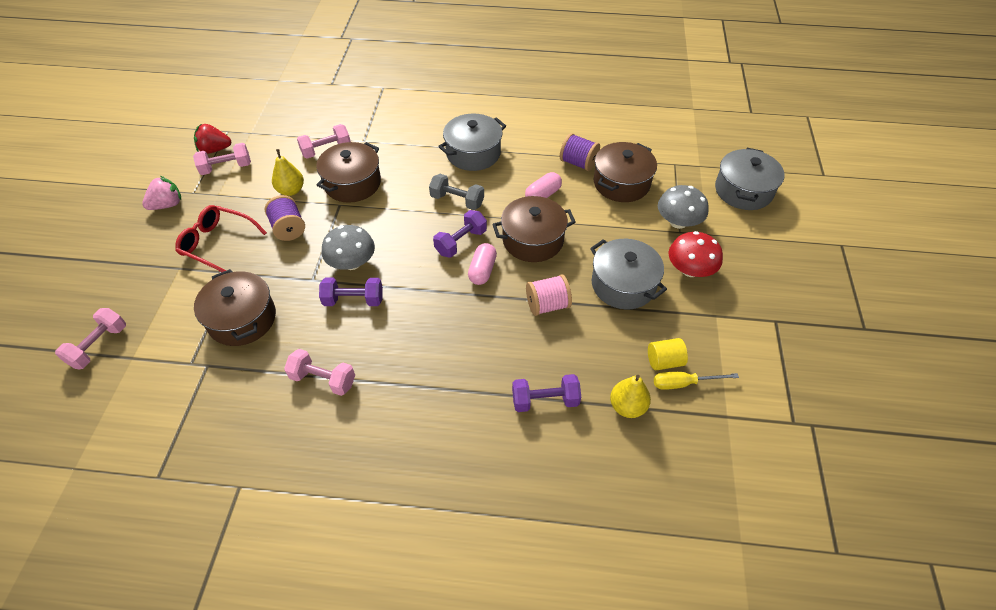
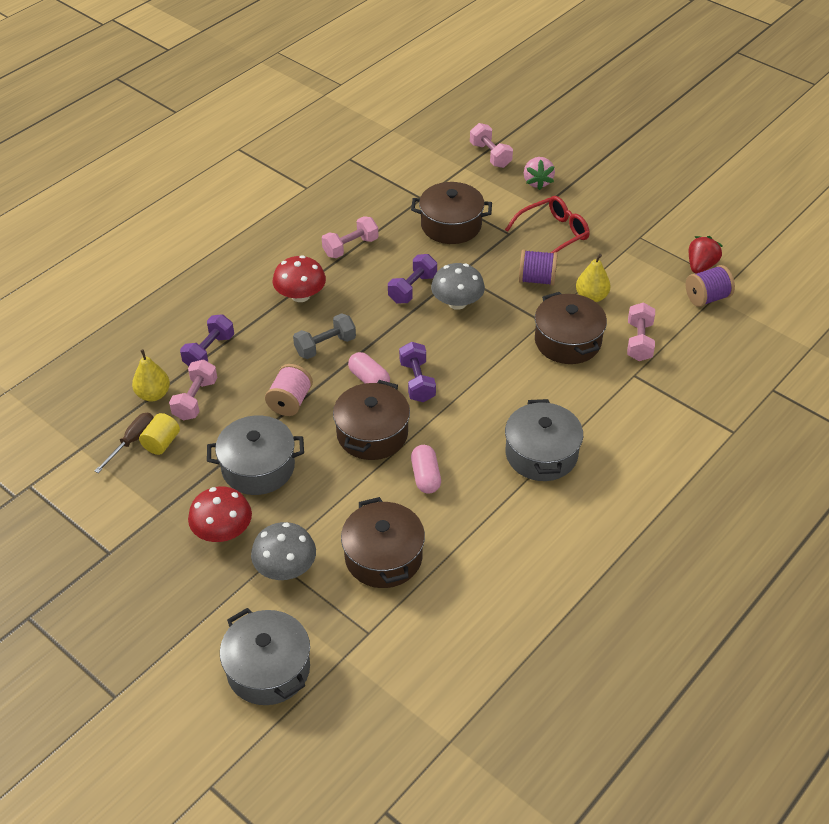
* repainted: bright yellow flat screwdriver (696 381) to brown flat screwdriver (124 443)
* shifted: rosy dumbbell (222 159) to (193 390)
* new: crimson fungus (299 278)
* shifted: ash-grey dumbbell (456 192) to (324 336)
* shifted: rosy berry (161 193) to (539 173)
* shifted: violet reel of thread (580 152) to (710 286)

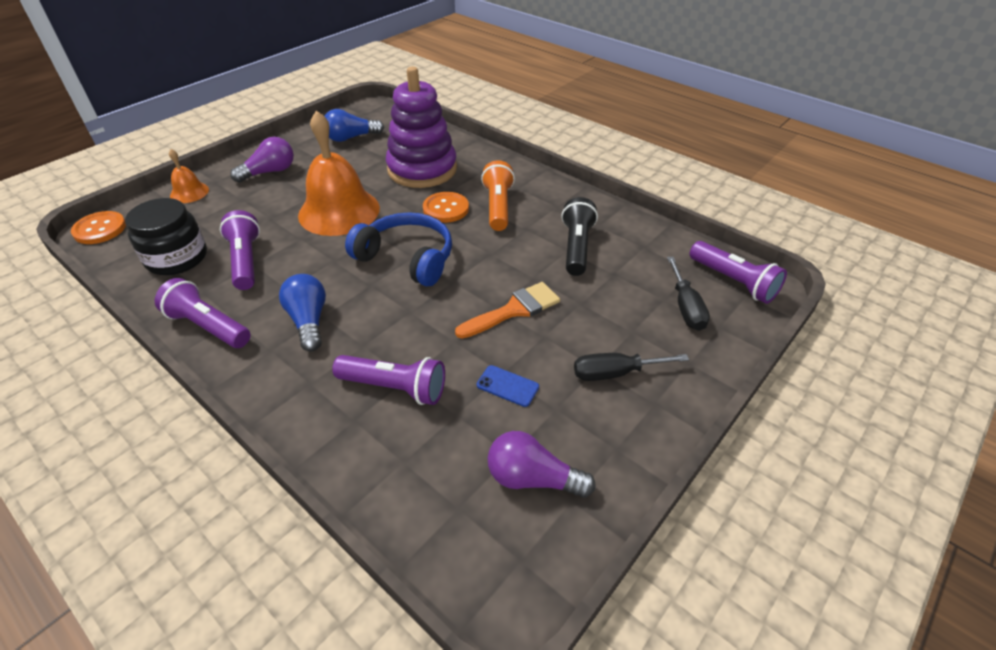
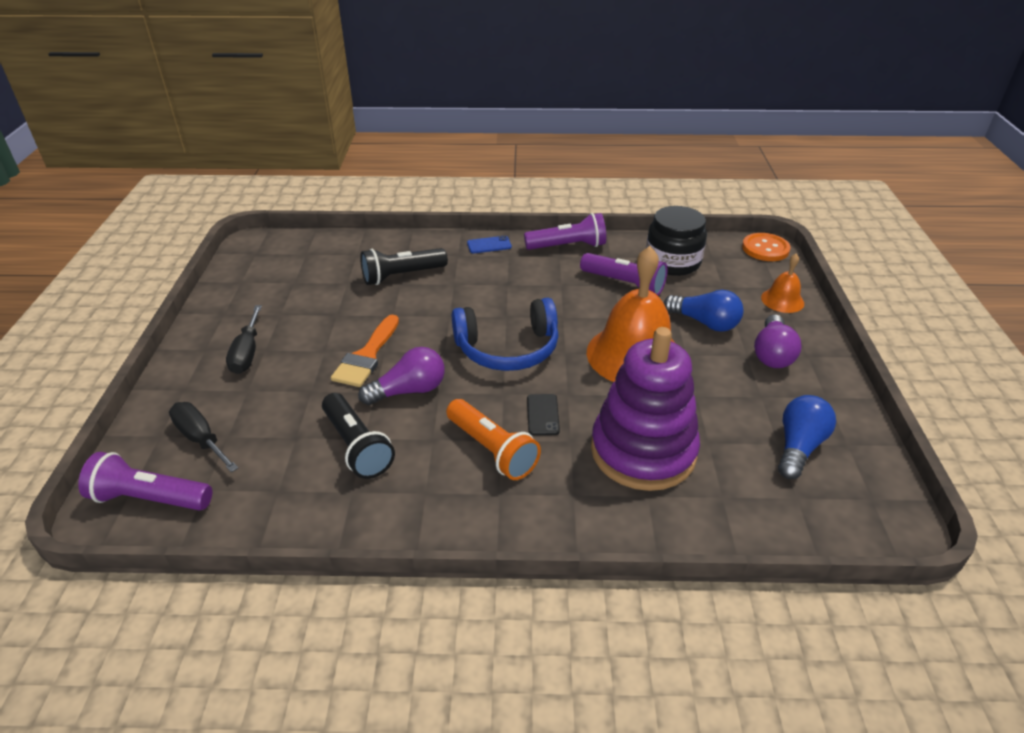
* rotated: jet-black flat screwdriver (631 367) = (244 339) 135 degrees clockwise
* shifted: violet light bulb (542 464) to (401 376)
* repainted: violet torch (388 380) to jet-black torch (404 266)
* shifted: royal blue smartphone (508 386) to (489 244)
* swapped: orange shirt button (446 207) to jet-black smartphone (543 414)
* shifted: royal blue light bulb (302 312) to (704 311)

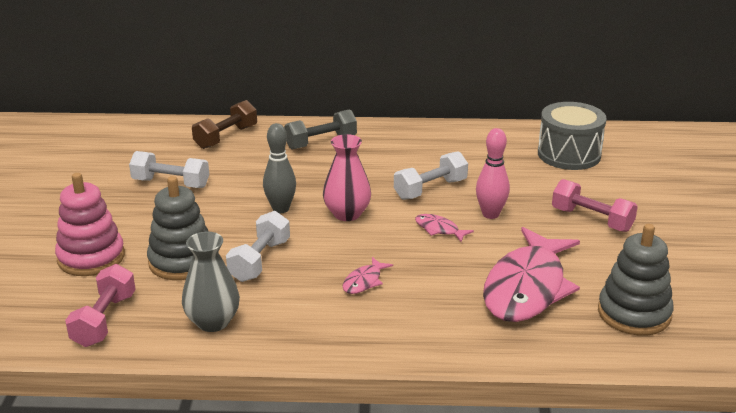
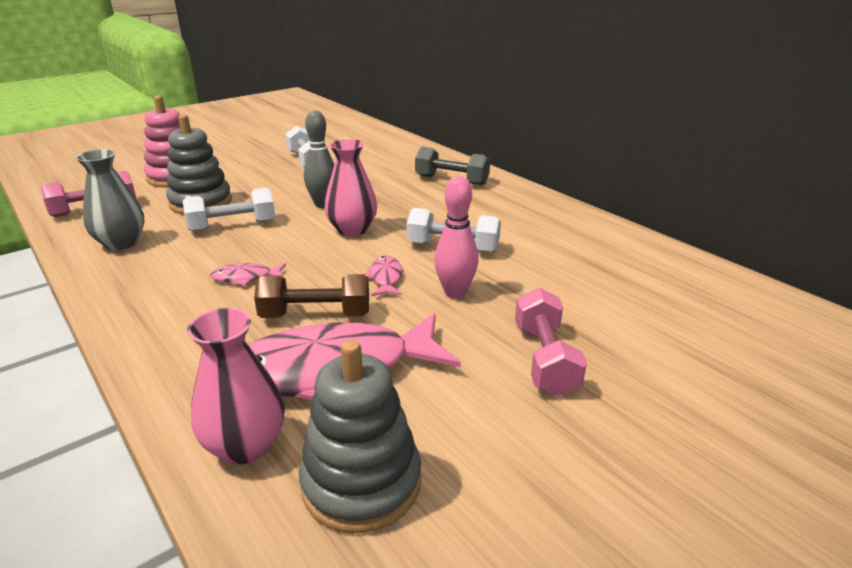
* new: rosy vase (236 386)
* shifted: brown dumbbell (224 124) to (311 296)
* gone: ash-grey toy drum (572 136)

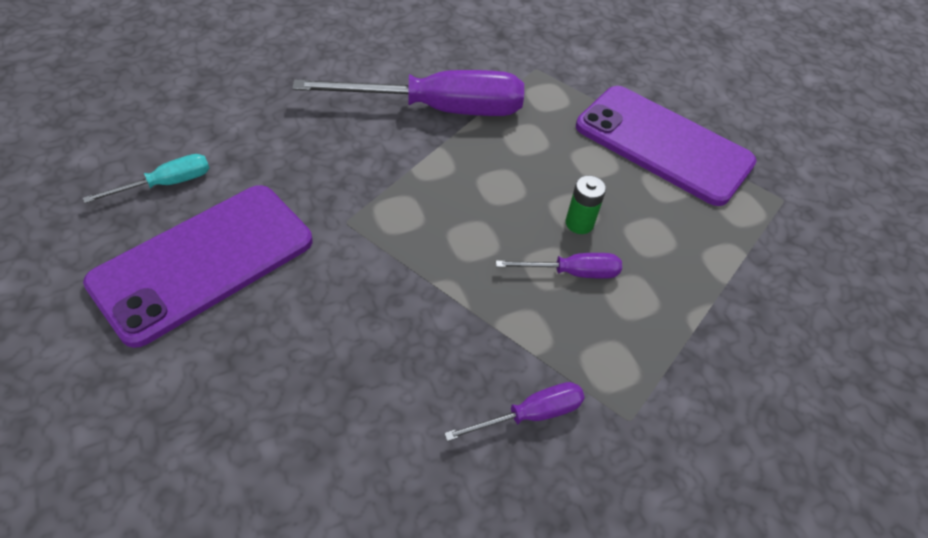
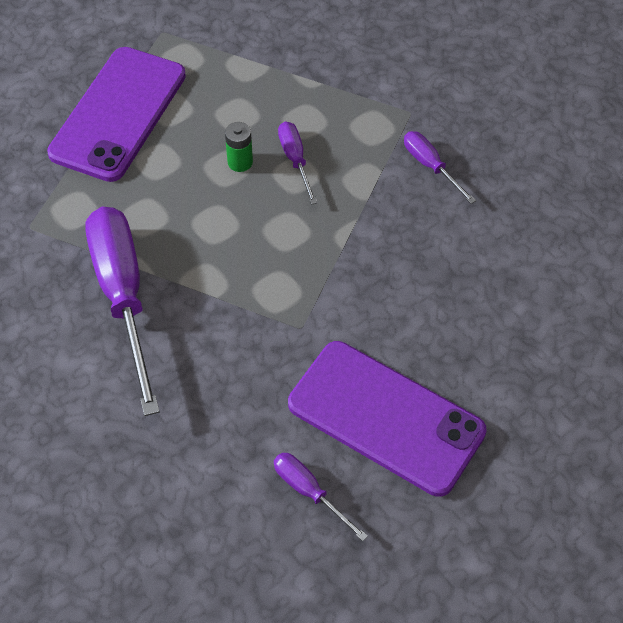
* repainted: turquoise flat screwdriver (146 178) to violet flat screwdriver (321 497)

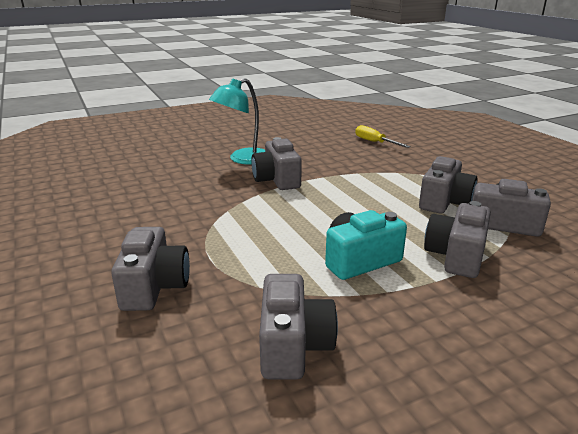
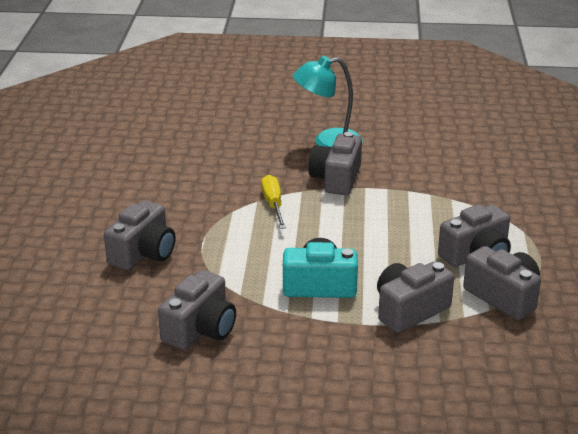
* shifted: bright yellow flat screwdriver (383 136) to (273 202)

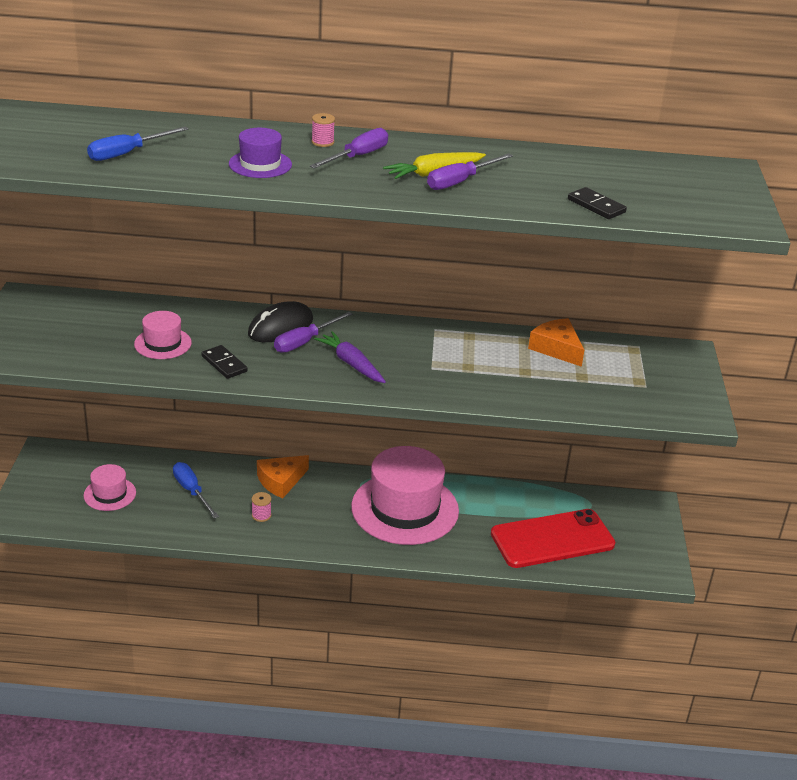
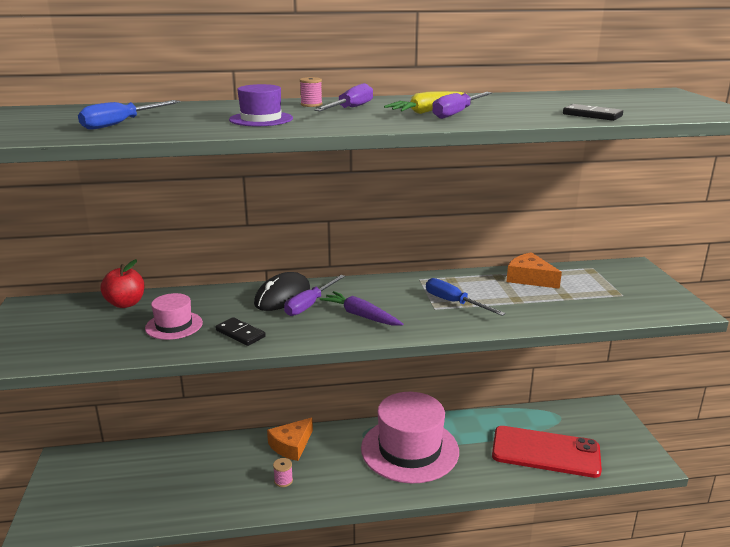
* new: crimson apple (122 283)
* shifted: royal blue flat screwdriver (196 490) to (466 297)
* rotated: crimson smartphone (553 538) = (547 452) 45 degrees clockwise
* gone: rosy hat (109 487)

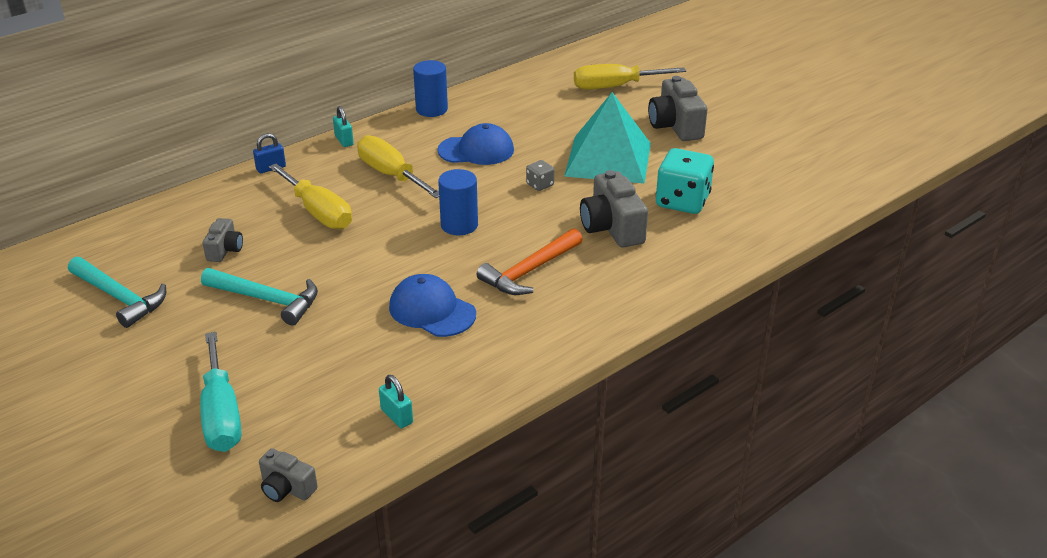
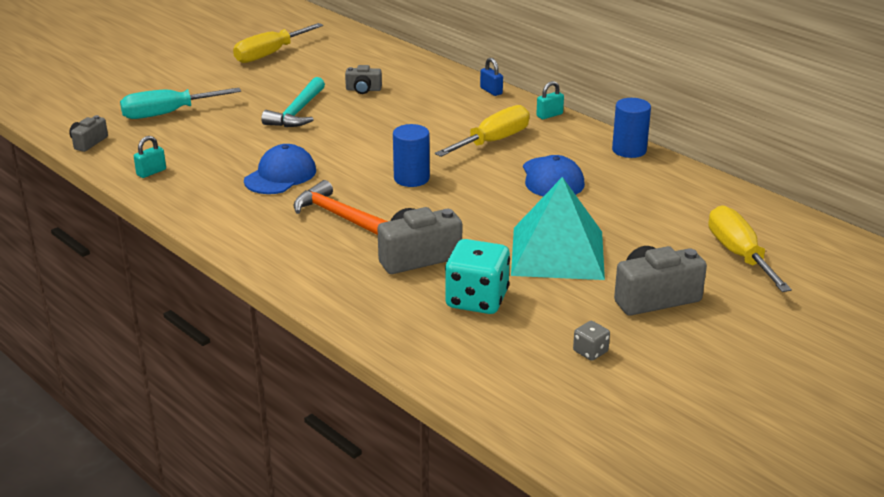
* shifted: bright yellow flat screwdriver (310 196) to (278 43)
* shifted: ash-grey die (540 175) to (591 341)
* gone: turquoise carpenter's hammer (117 292)

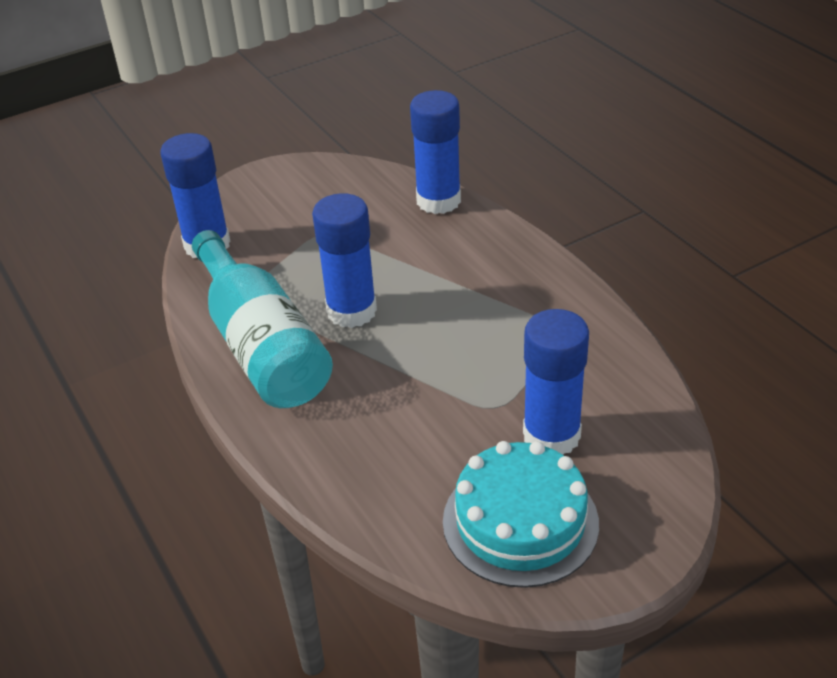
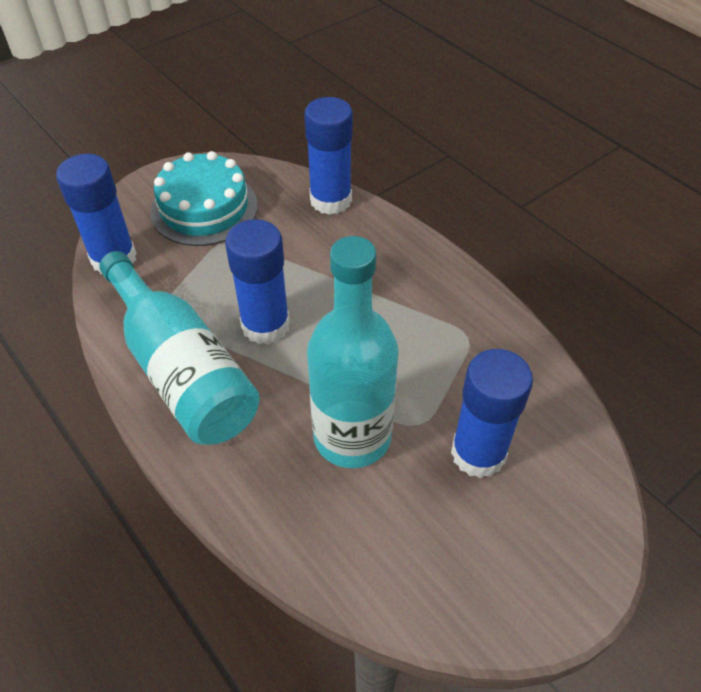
* shifted: turquoise gateau (521 514) to (204 198)
* new: turquoise flask (353 352)

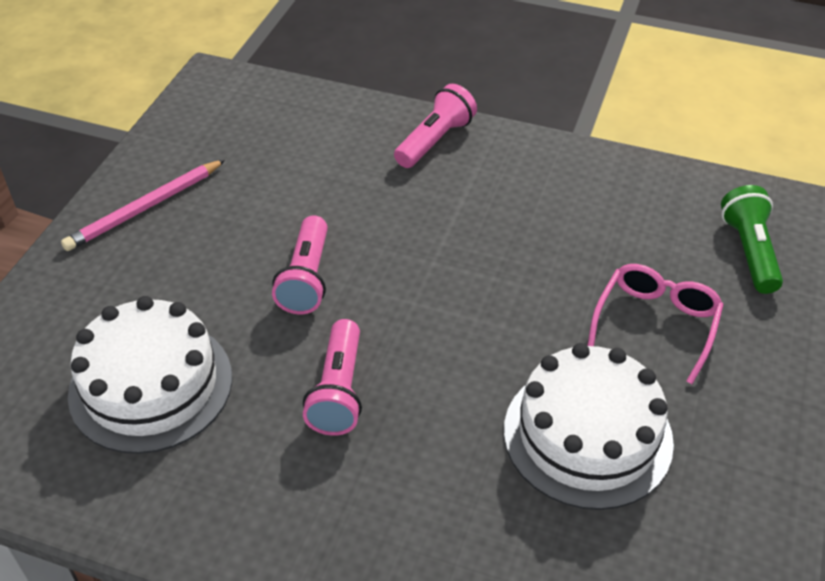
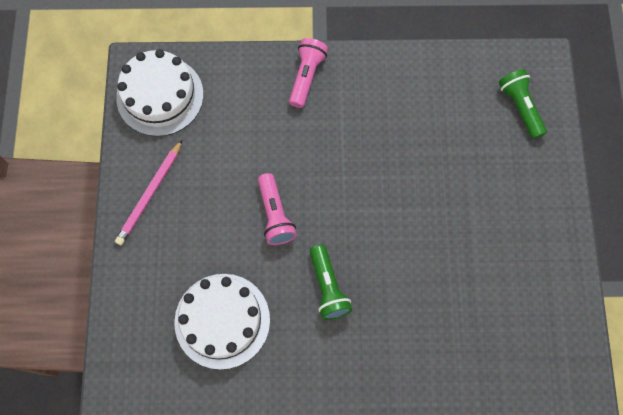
* shifted: white gateau (589 426) to (160 93)
* repainted: rosy torch (332 377) to leaf-green torch (331 282)
* gone: rosy eyeglasses (655 324)

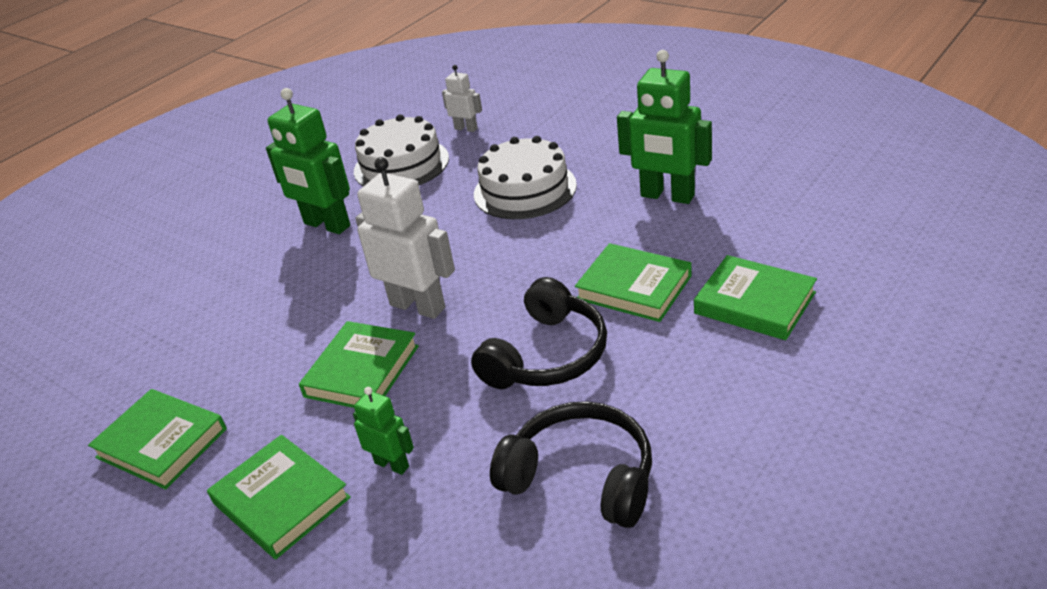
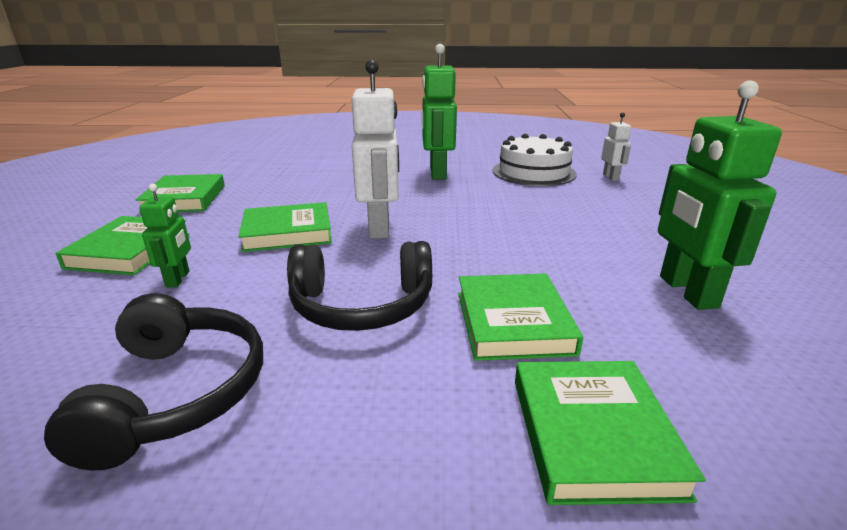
* gone: white gateau (525 177)

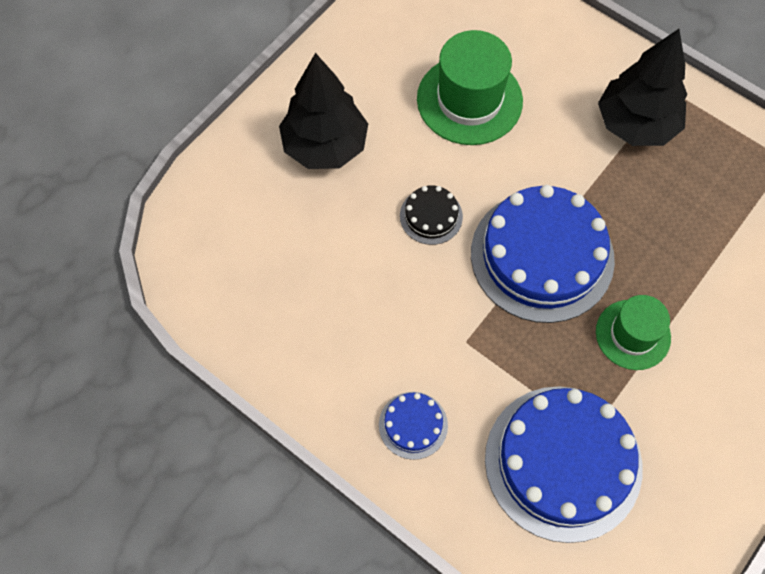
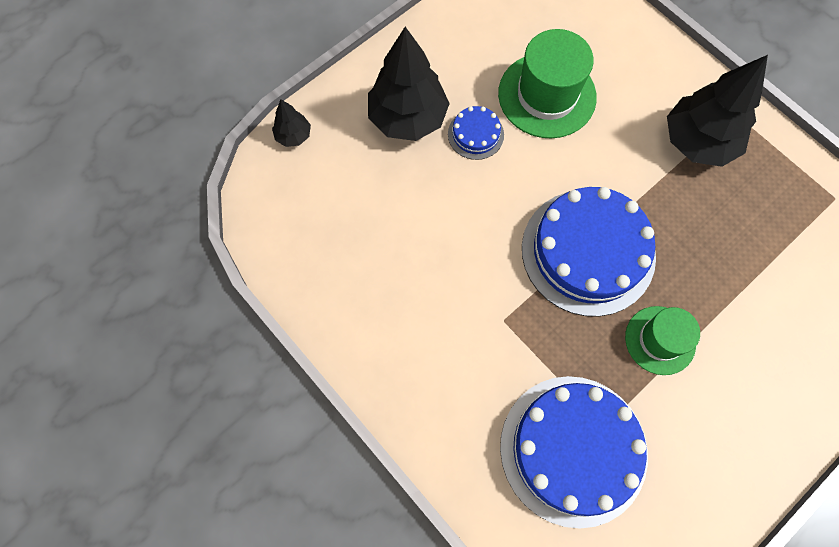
* new: jet-black toy tree (291 123)
* shifted: royal blue gateau (413 426) to (476 133)
* gone: jet-black gateau (431 215)

